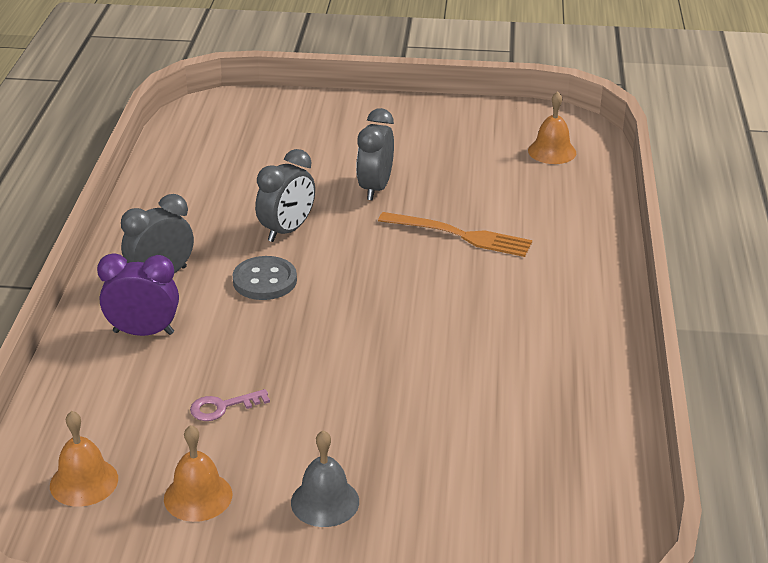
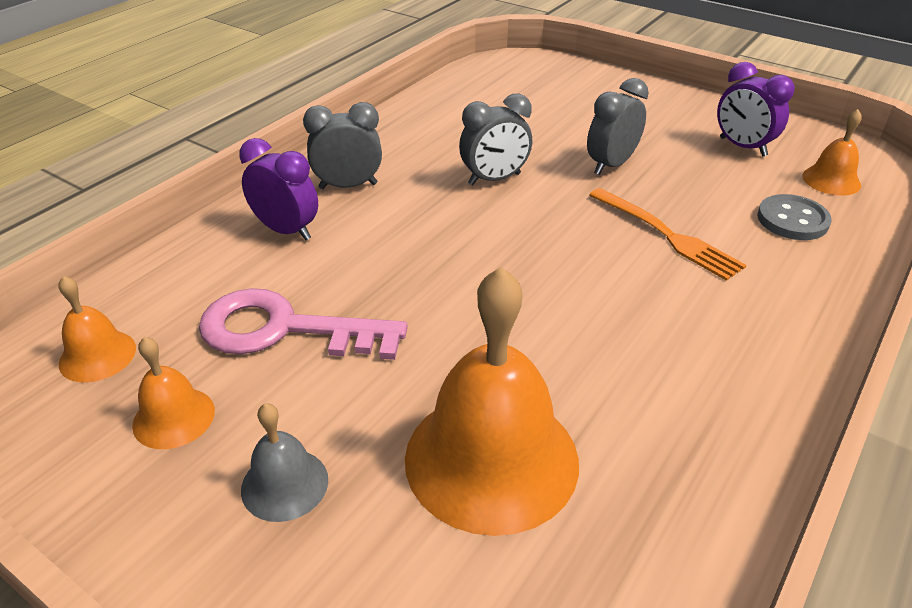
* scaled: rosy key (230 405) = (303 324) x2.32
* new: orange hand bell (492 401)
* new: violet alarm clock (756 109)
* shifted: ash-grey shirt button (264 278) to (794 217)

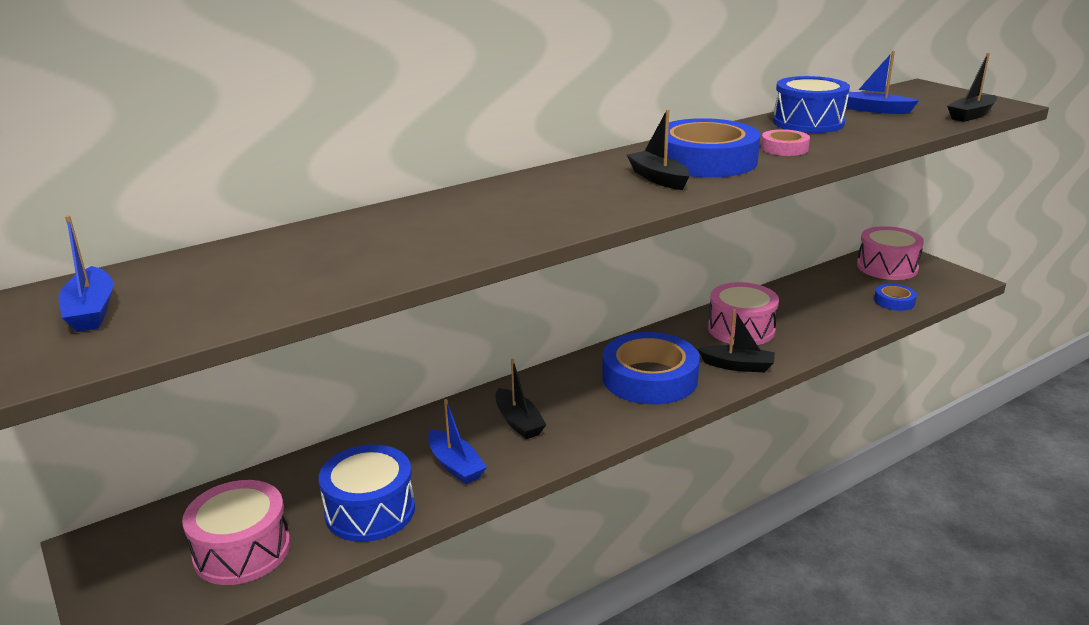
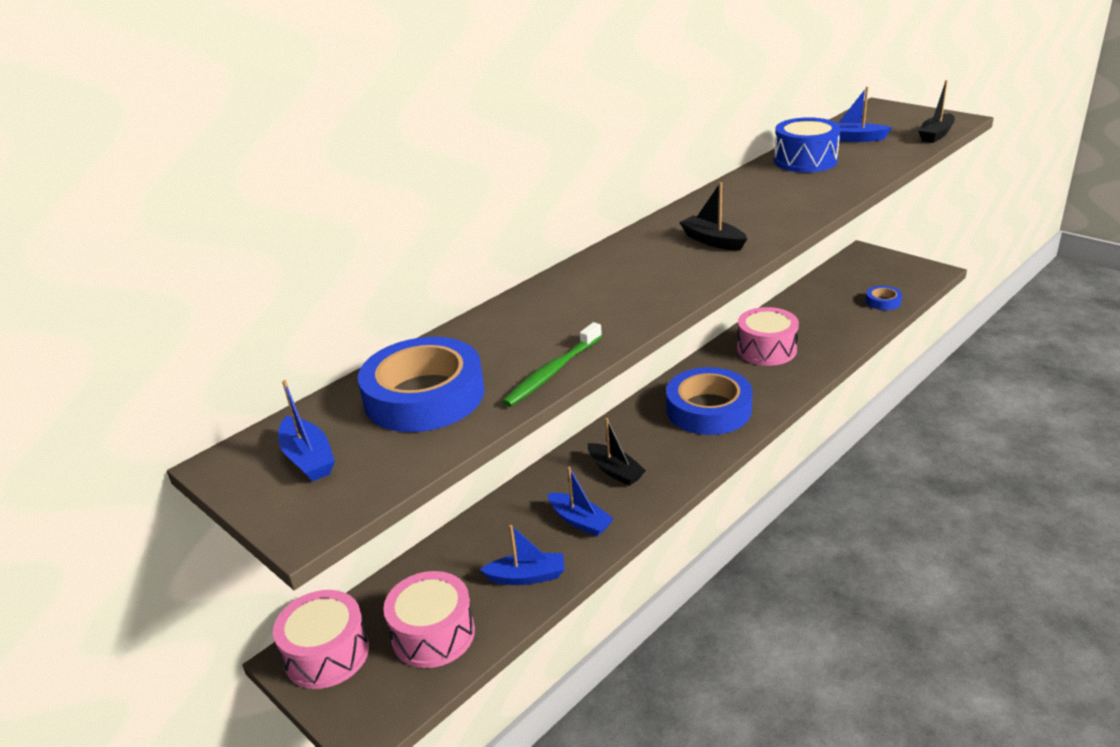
* shifted: rosy toy drum (890 253) to (321 639)
* shifted: royal blue sticky tape (713 148) to (421 384)
* swapped: royal blue toy drum (367 493) to royal blue sailboat (522 555)
* new: leaf-green tooth brush (552 364)
* gone: jet-black sailboat (736 340)
* gone: rosy sticky tape (785 142)

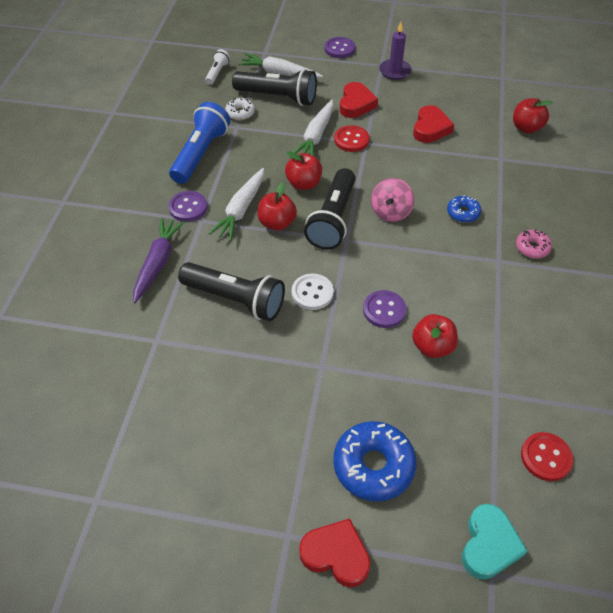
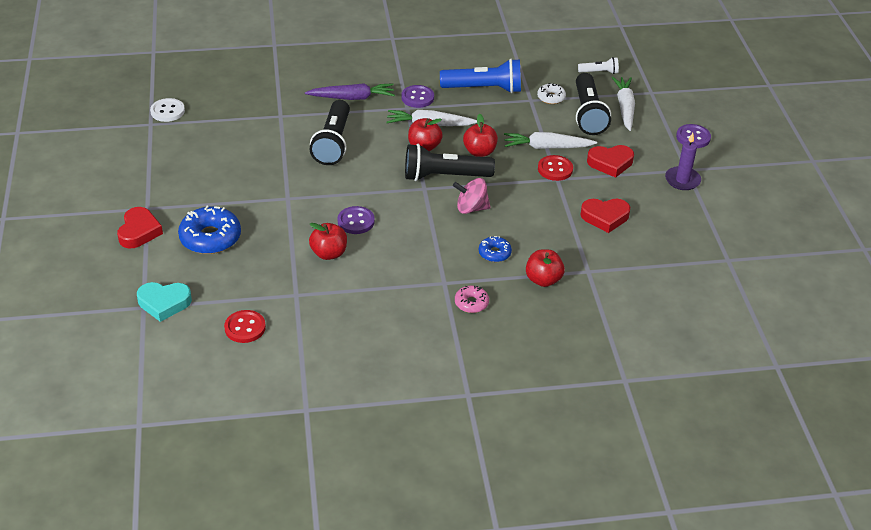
* shifted: white shirt button (313 292) to (167 110)
* shifted: crimson apple (533 115) to (545 268)

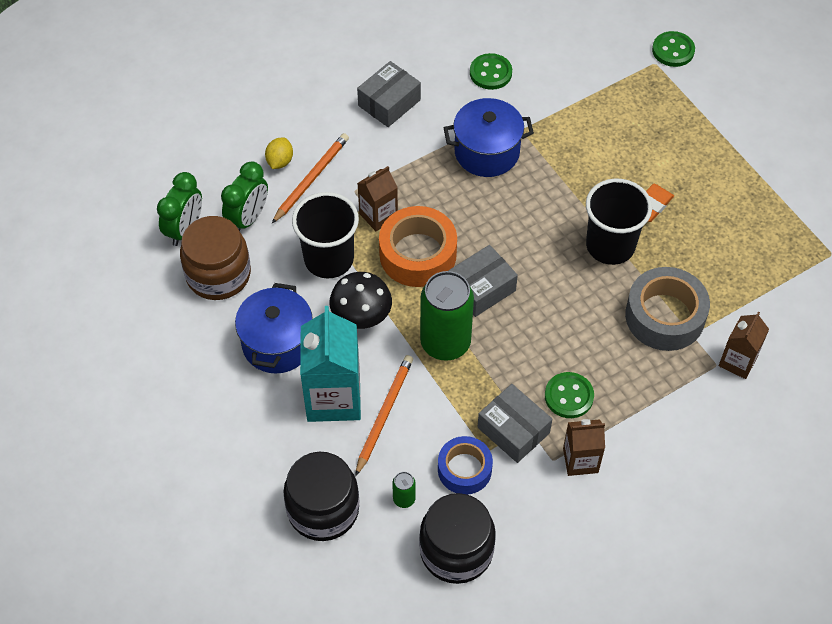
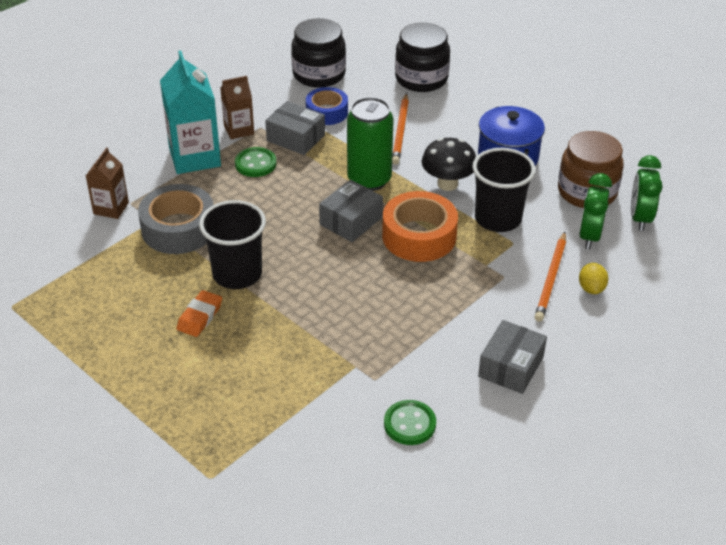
* shifted: turquoise milk carton (330 364) to (190 112)
* gone: brown milk carton (377 198)
* gone: leaf-green tin (404 490)
* gone: royal blue pot (489 137)
* gone: leaf-green shirt button (673 49)

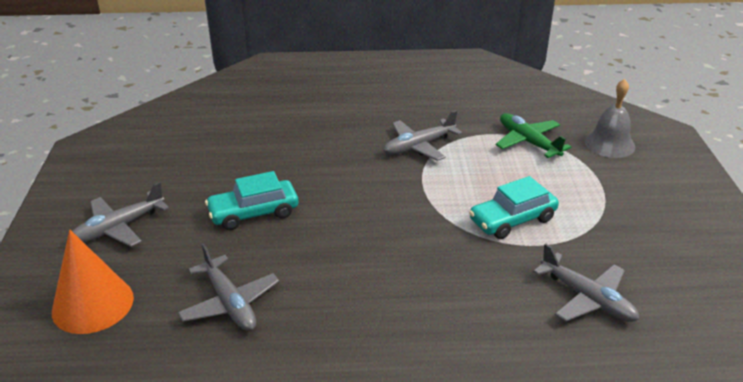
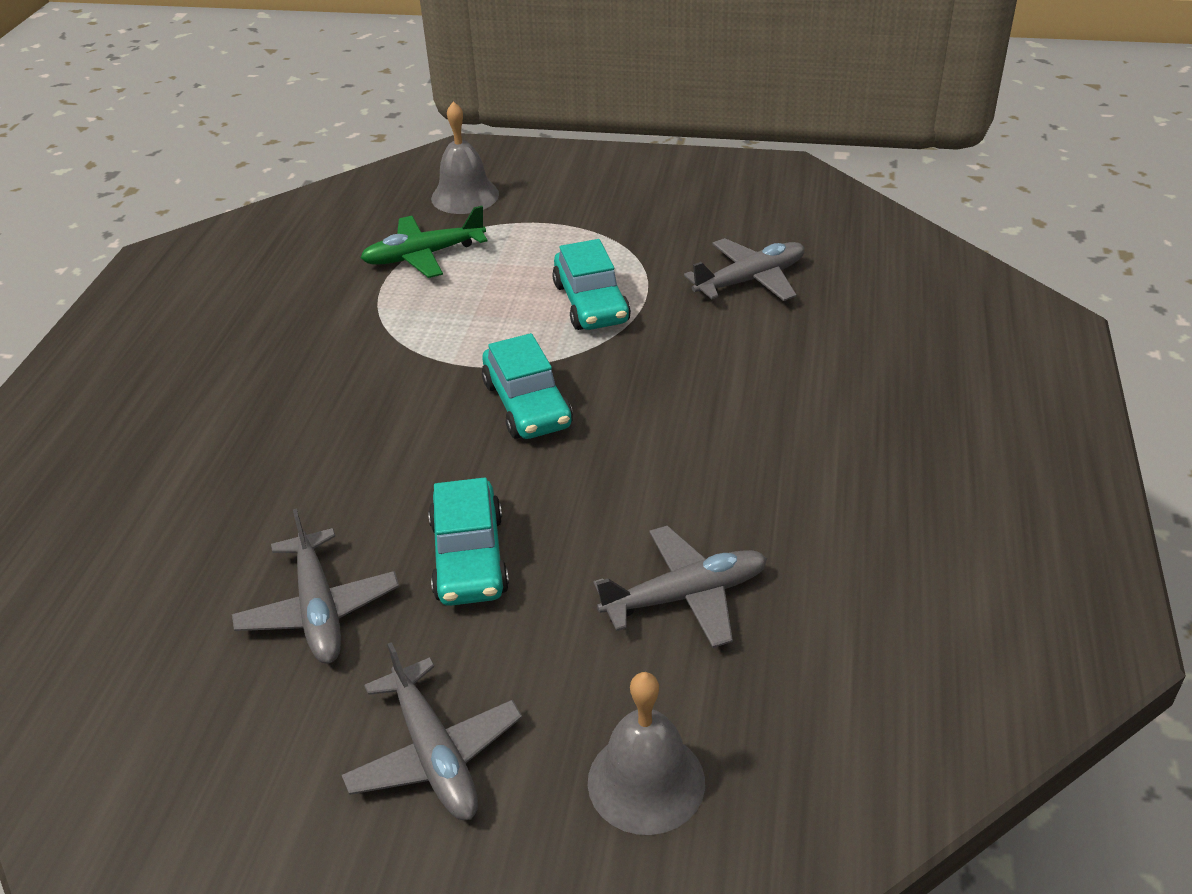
* shifted: ash-grey aeroplane (422 135) to (315 586)
* new: turquoise automobile (527 386)
* swapped: orange cone shape (93 282) to ash-grey hand bell (646 753)

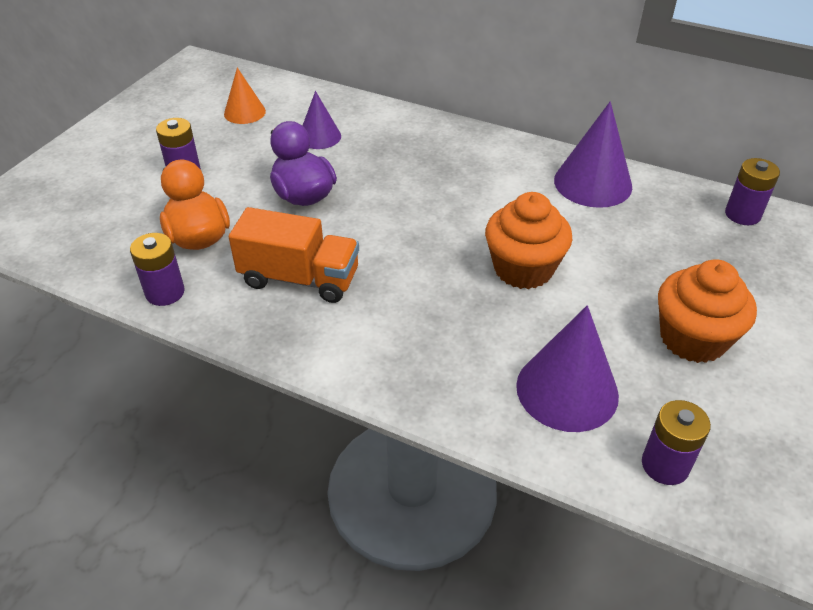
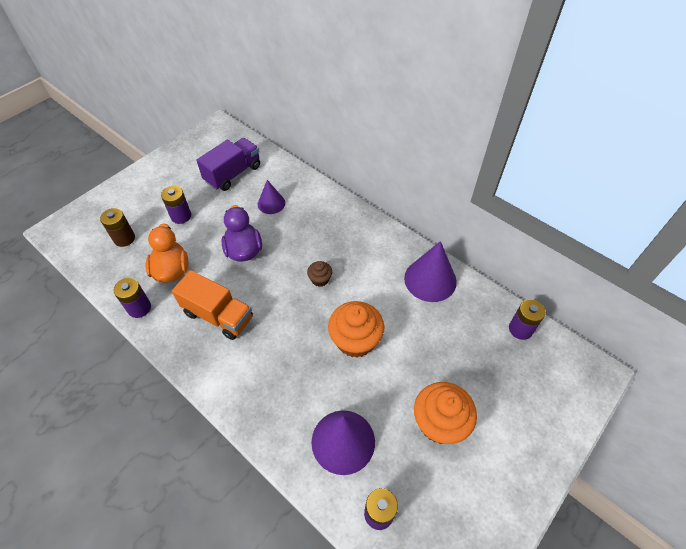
* new: brown AA battery (117 227)
* swapped: orange cone shape (245 95) to violet lorry (228 164)
* new: brown muffin (319 274)

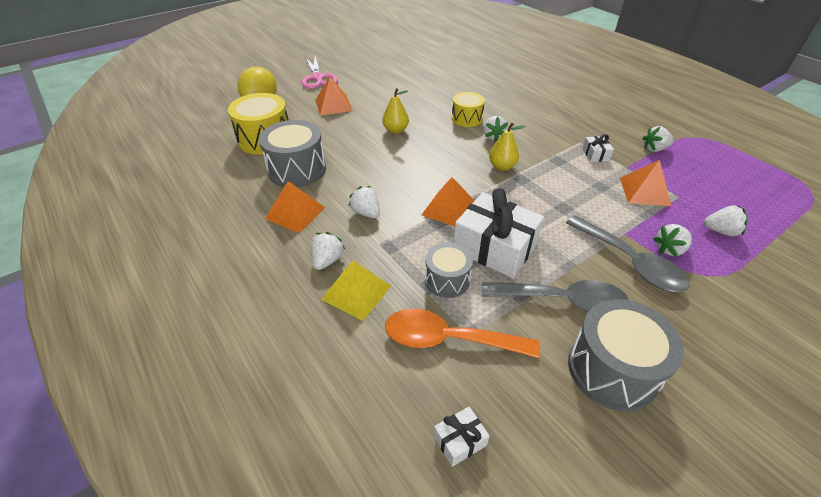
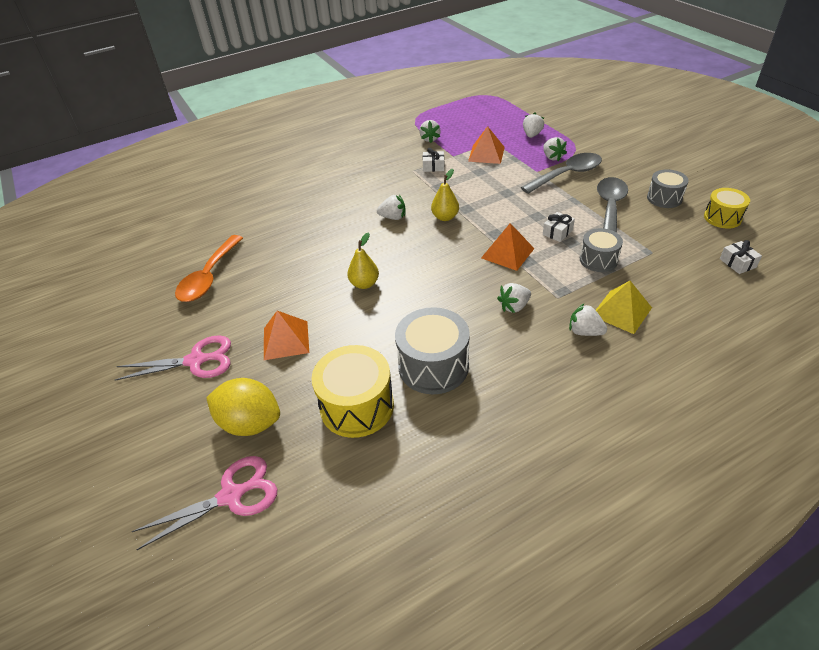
* new: rosy shears (204 503)
* shifted: orange teaspoon (462 333) to (209 268)
* scaled: white wrapped gift (498 233) = (559 227) x0.44
* scaled: ash-grey toy drum (626 355) = (668 188) x0.61
* shifted: bright yellow toy drum (468 109) to (727 208)
* gone: orange pyramid shape (295 207)

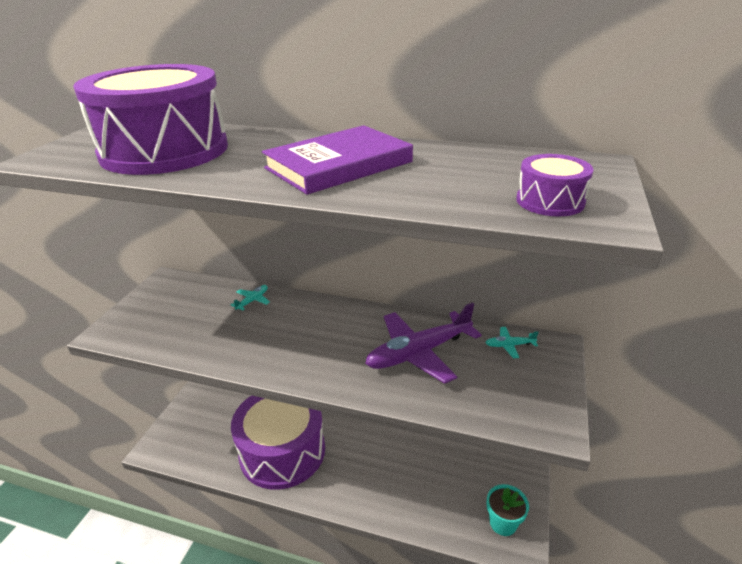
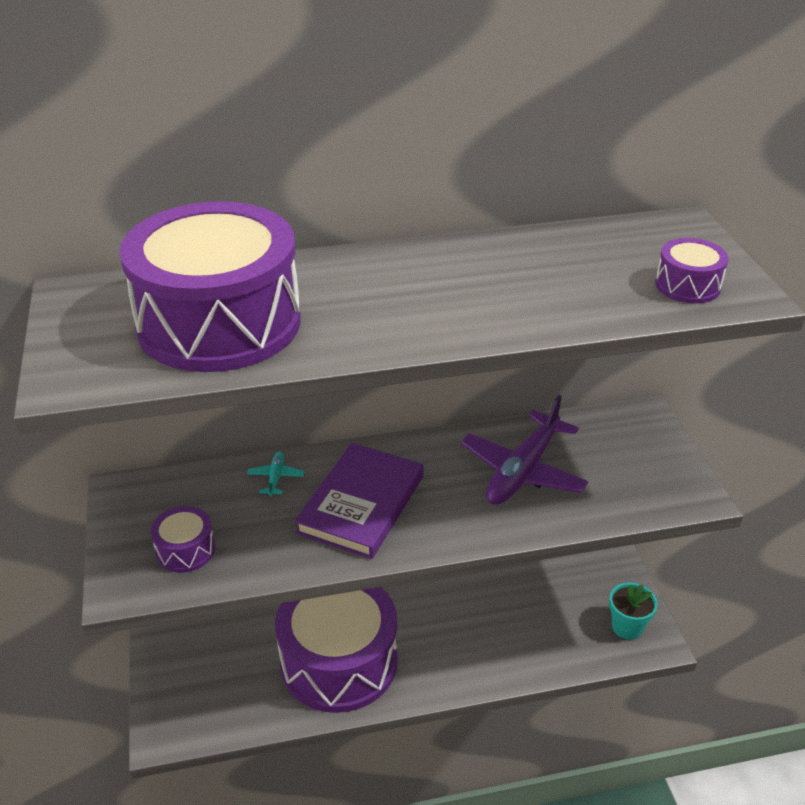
* new: violet toy drum (183 539)
* shifted: violet hardback (337 160) to (358 501)
* gone: turquoise aeroplane (512 342)

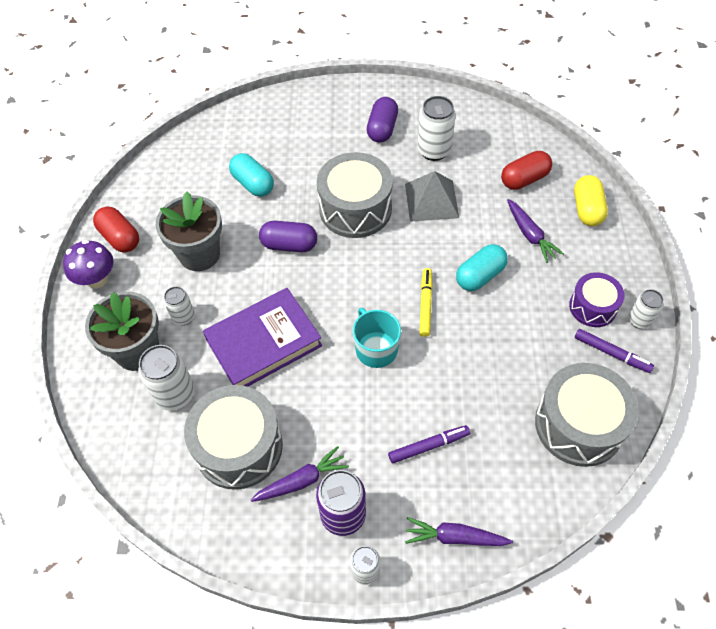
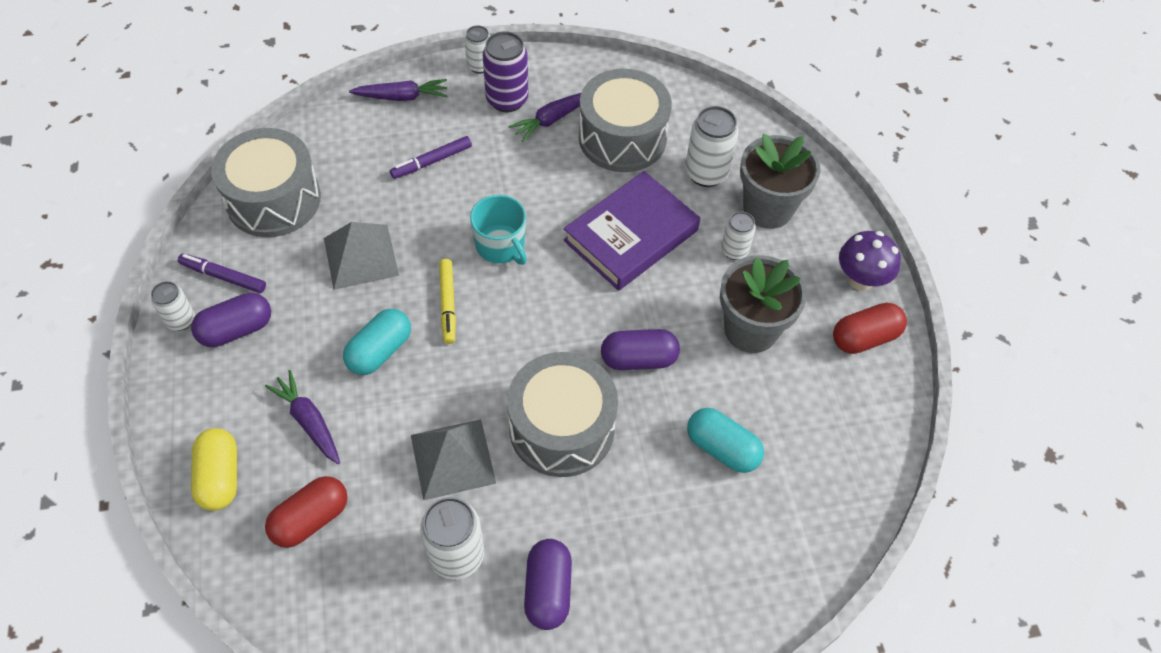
* swapped: violet toy drum (597 299) to violet pill shape (231 320)
* new: ash-grey pyramid shape (361 256)
* rotated: crimson pill shape (116 229) = (870 328) 60 degrees counterclockwise

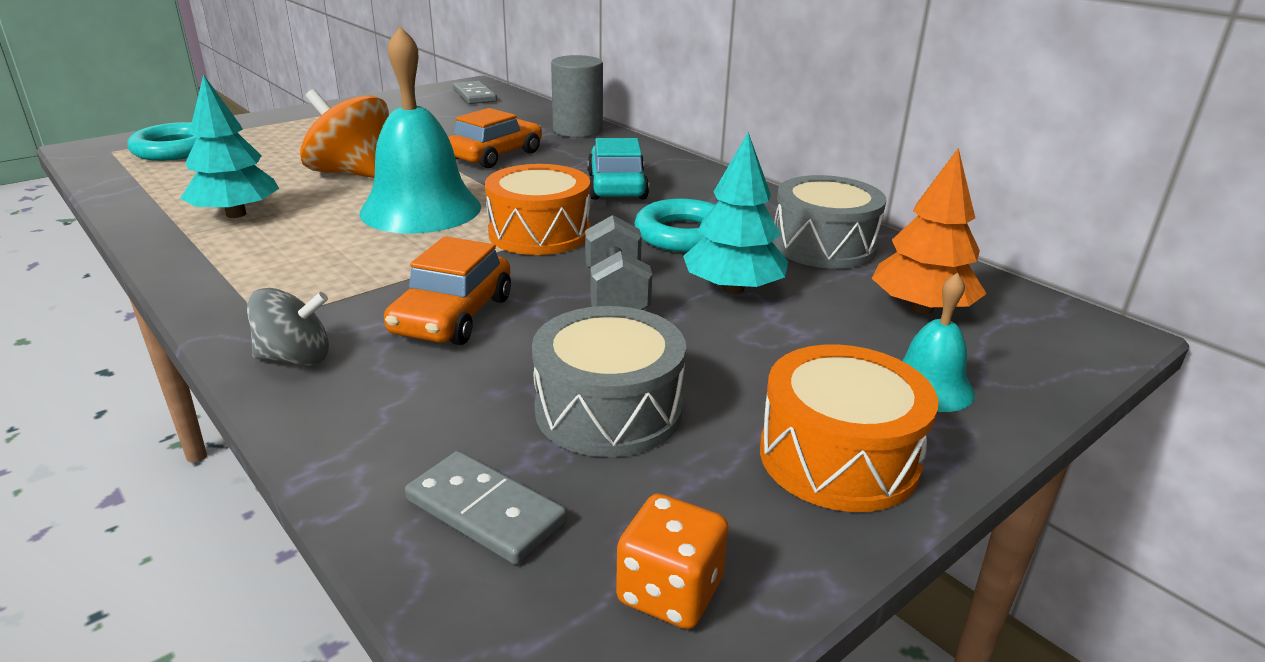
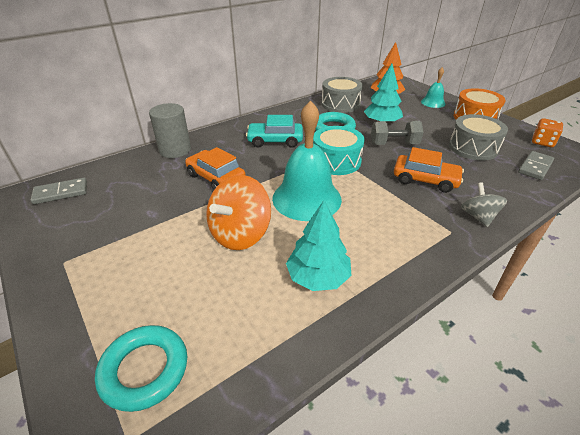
* repainted: orange toy drum (538 209) to turquoise toy drum (339 150)

